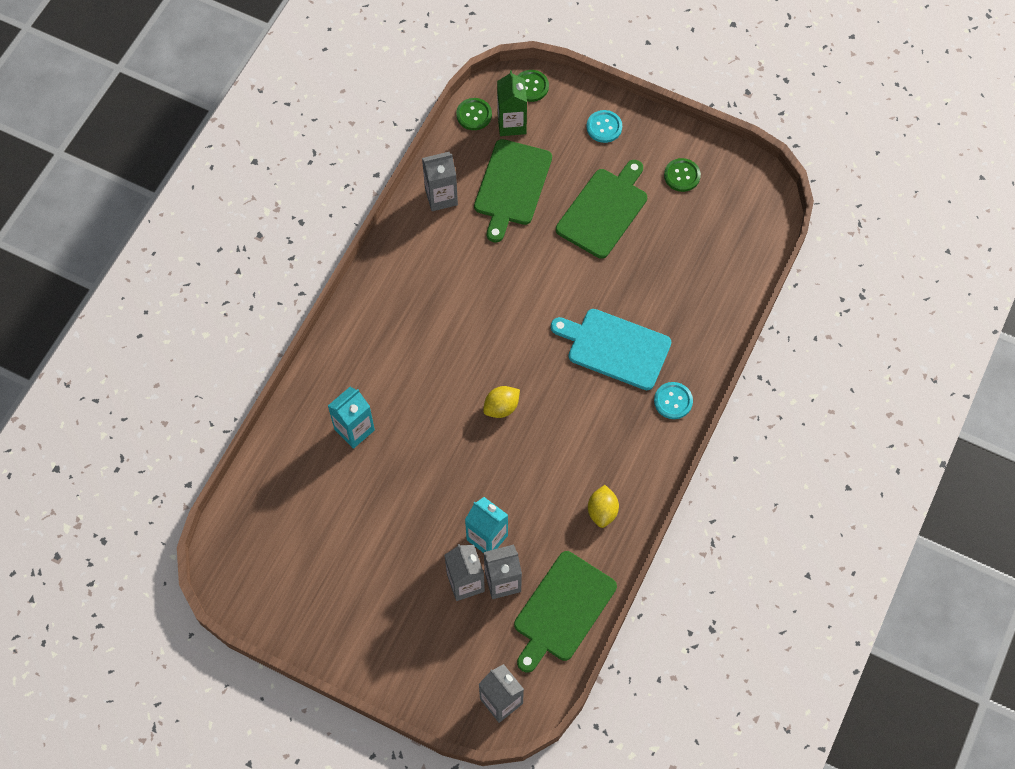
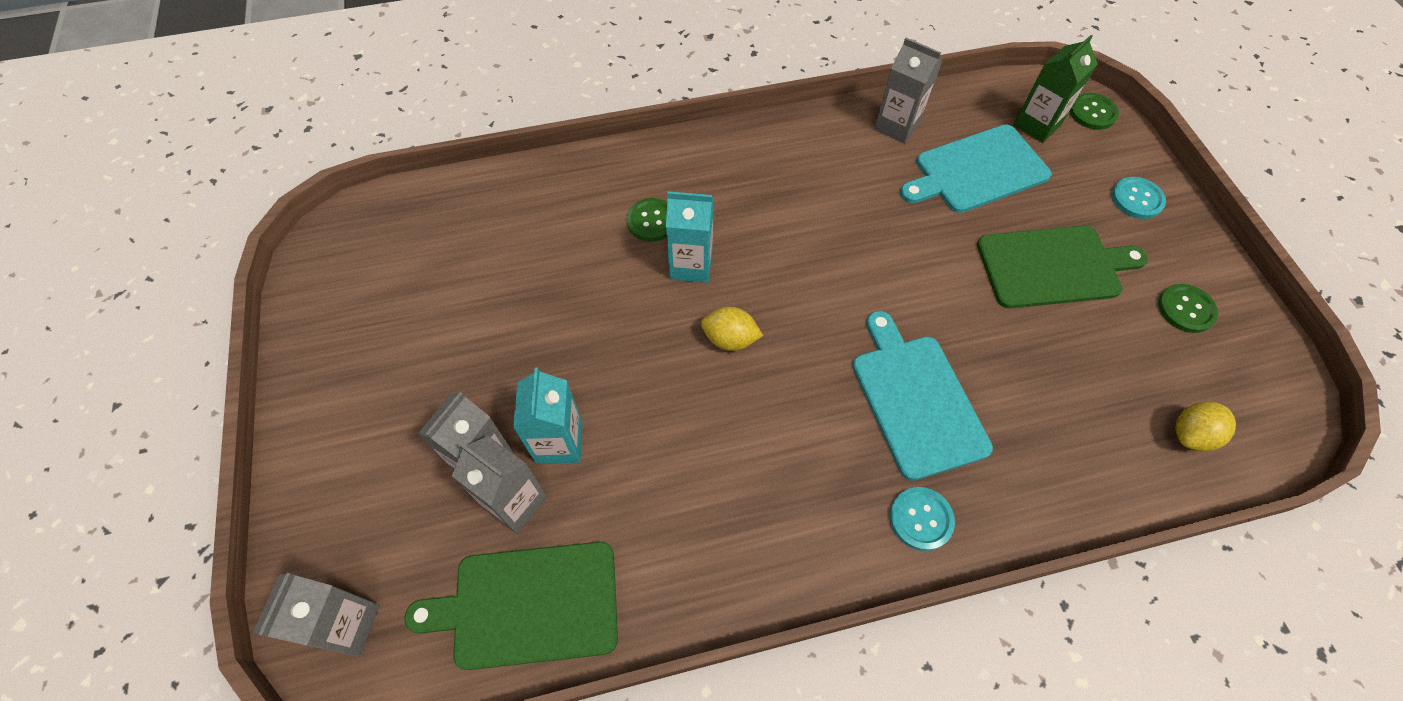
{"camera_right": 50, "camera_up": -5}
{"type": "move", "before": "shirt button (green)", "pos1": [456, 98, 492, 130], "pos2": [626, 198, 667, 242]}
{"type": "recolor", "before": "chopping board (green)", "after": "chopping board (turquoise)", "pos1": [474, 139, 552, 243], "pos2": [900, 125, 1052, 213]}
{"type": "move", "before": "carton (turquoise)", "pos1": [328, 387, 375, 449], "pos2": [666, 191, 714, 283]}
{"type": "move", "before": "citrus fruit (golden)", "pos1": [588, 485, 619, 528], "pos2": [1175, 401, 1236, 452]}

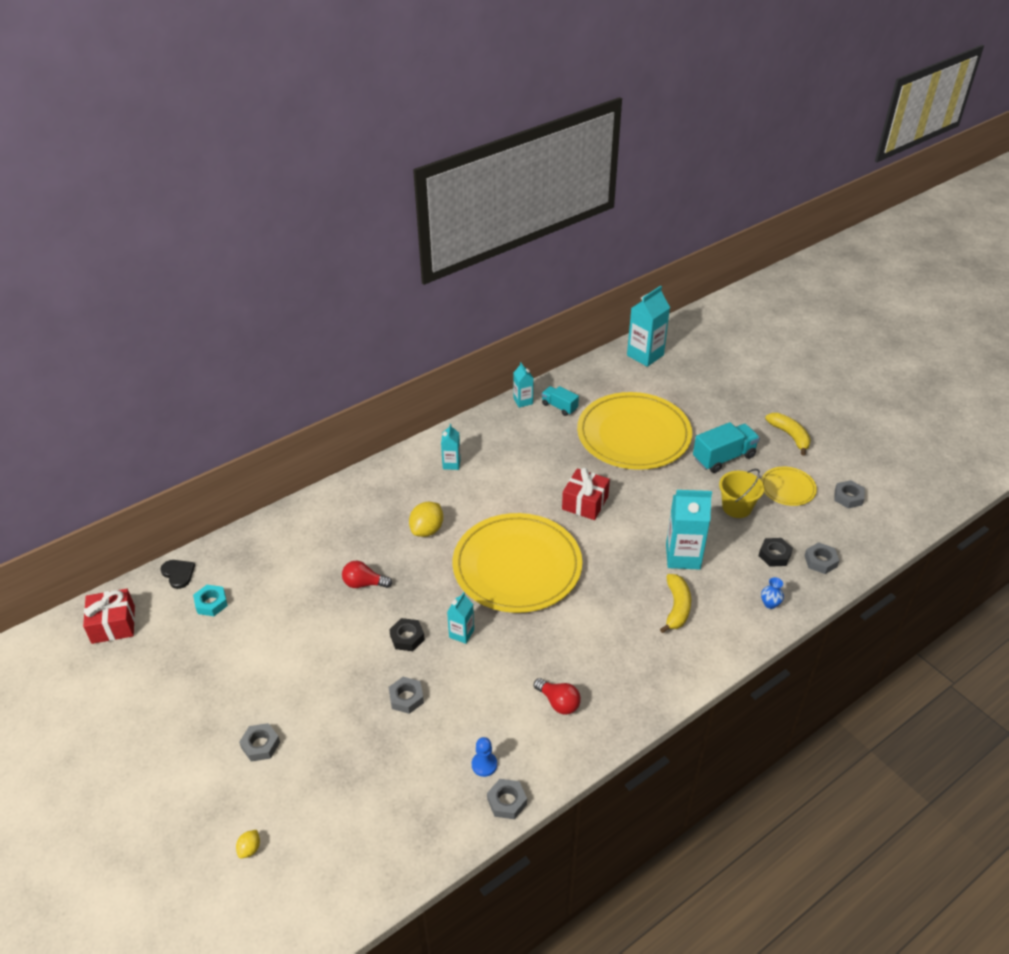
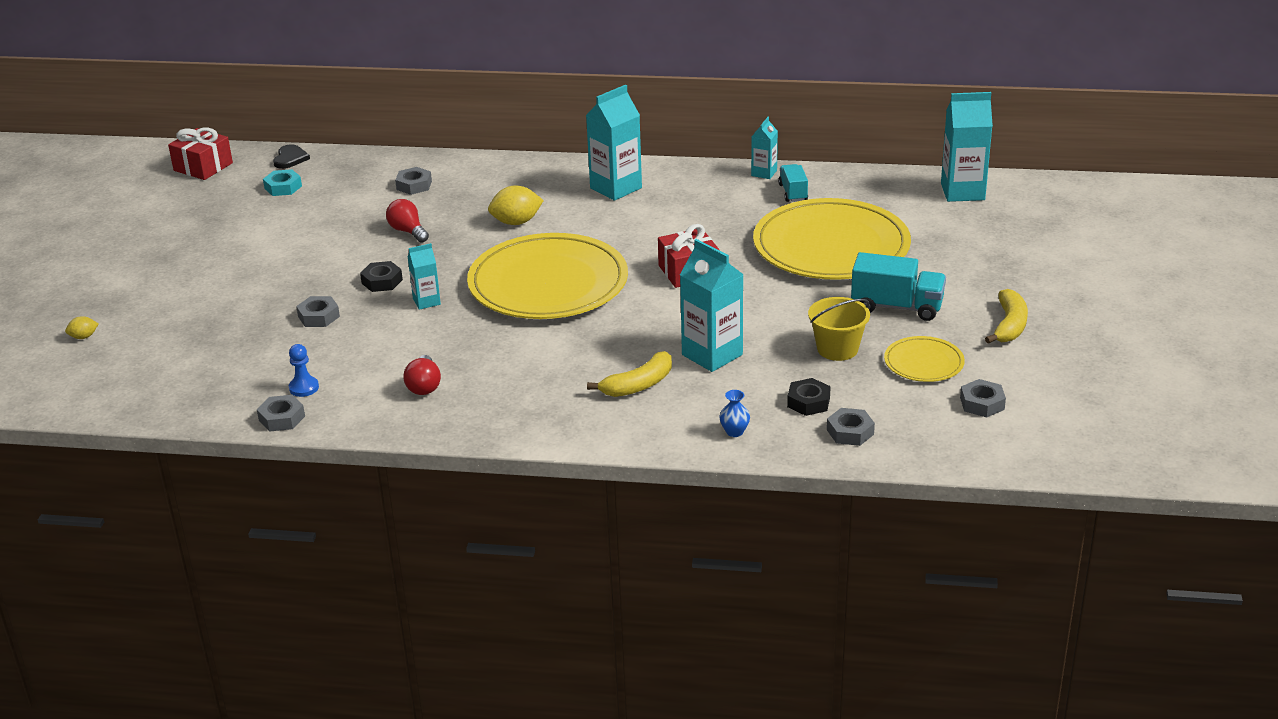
{"camera_right": 45, "camera_up": -10}
{"type": "resize", "before": "carton (turquoise)", "pos1": [441, 424, 461, 470], "pos2": [586, 85, 642, 201], "scale": 1.82}
{"type": "move", "before": "hex nut (gray)", "pos1": [239, 723, 280, 762], "pos2": [395, 167, 432, 195]}

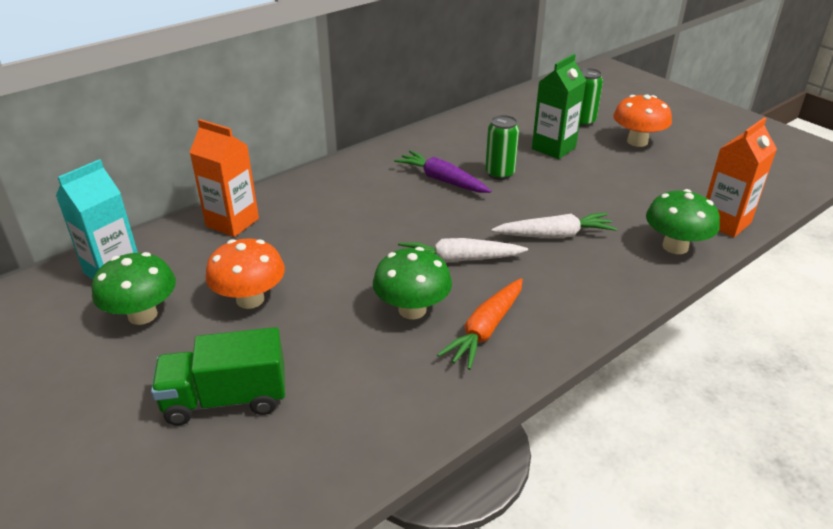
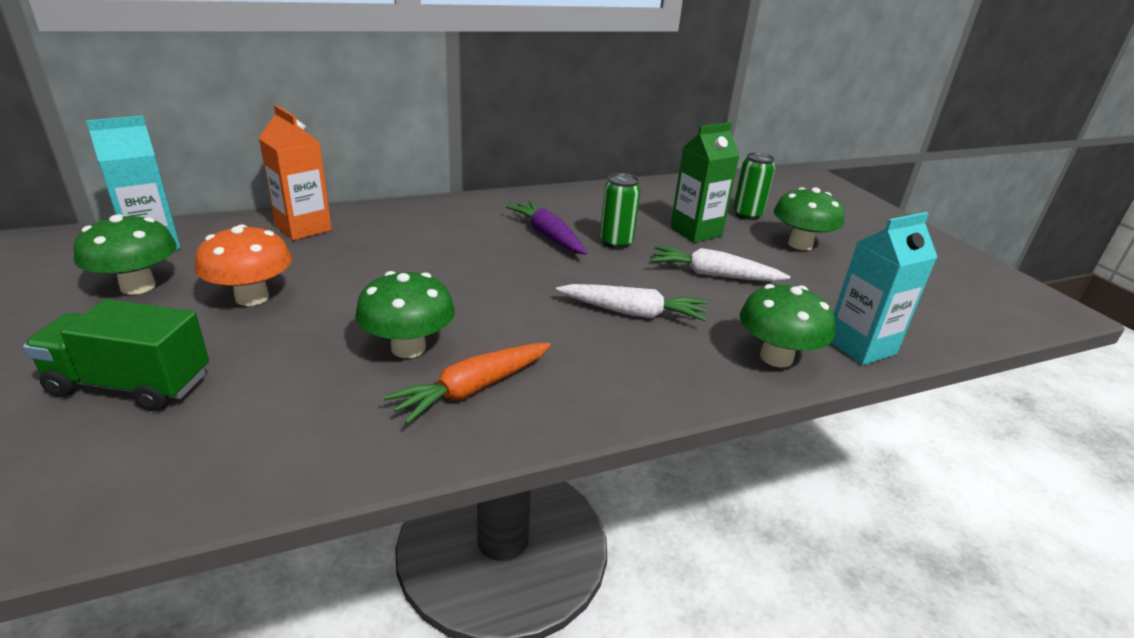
{"camera_right": 15, "camera_up": -5}
{"type": "recolor", "before": "fungus (orange-coloured)", "after": "fungus (green)", "pos1": [613, 94, 672, 147], "pos2": [774, 187, 845, 250]}
{"type": "recolor", "before": "carton (orange-coloured)", "after": "carton (turquoise)", "pos1": [706, 117, 777, 237], "pos2": [831, 212, 937, 365]}
{"type": "move", "before": "root vegetable (snow-white)", "pos1": [398, 238, 528, 263], "pos2": [651, 246, 790, 282]}

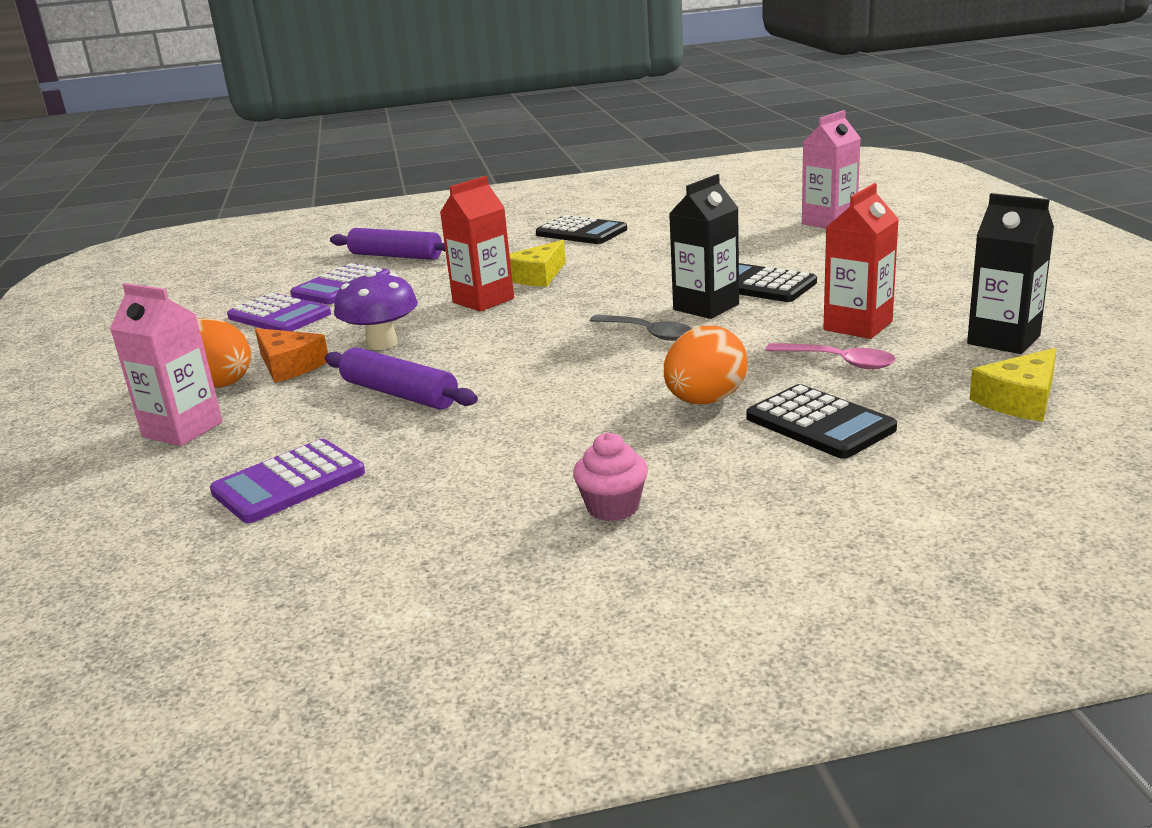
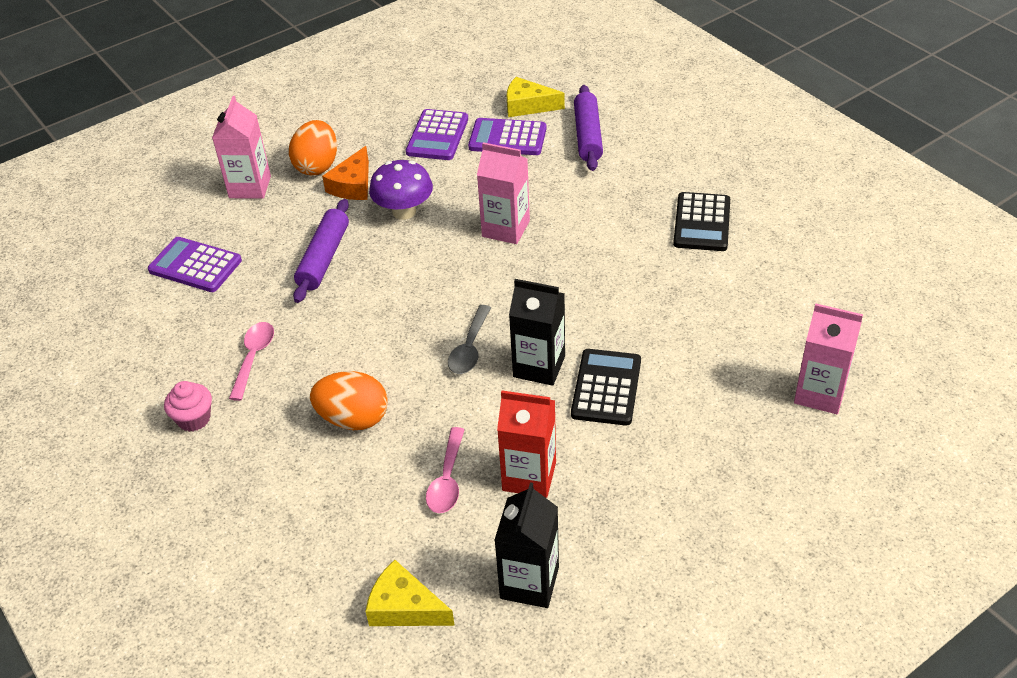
{"camera_right": 65, "camera_up": 20}
{"type": "recolor", "before": "carton (red)", "after": "carton (rosy)", "pos1": [440, 176, 514, 312], "pos2": [477, 142, 530, 244]}
{"type": "move", "before": "cheese wedge (golden)", "pos1": [510, 240, 566, 287], "pos2": [507, 77, 565, 117]}
{"type": "delete", "before": "adding machine (black)", "pos1": [746, 384, 897, 459]}
{"type": "insert", "after": "spoon (rosy)", "pos2": [229, 322, 274, 401]}

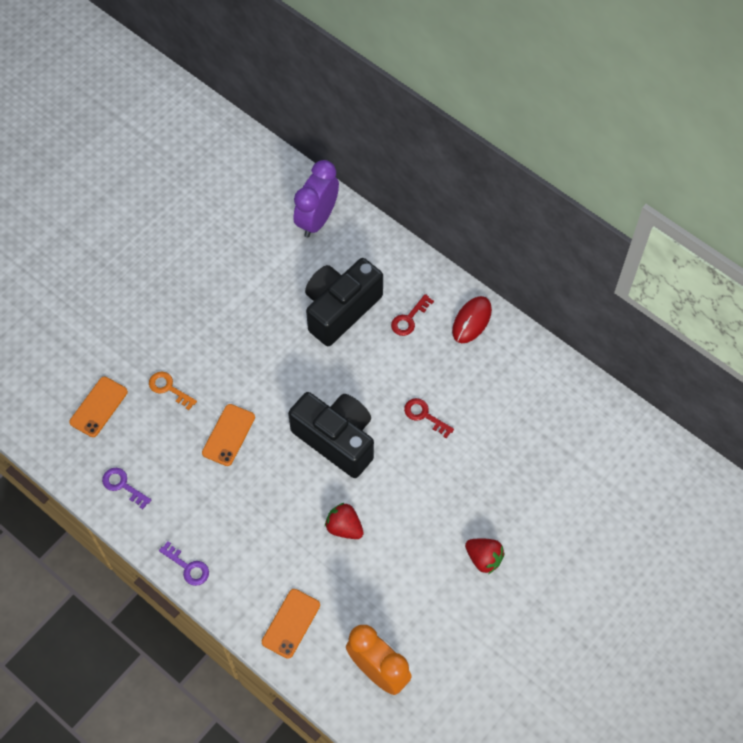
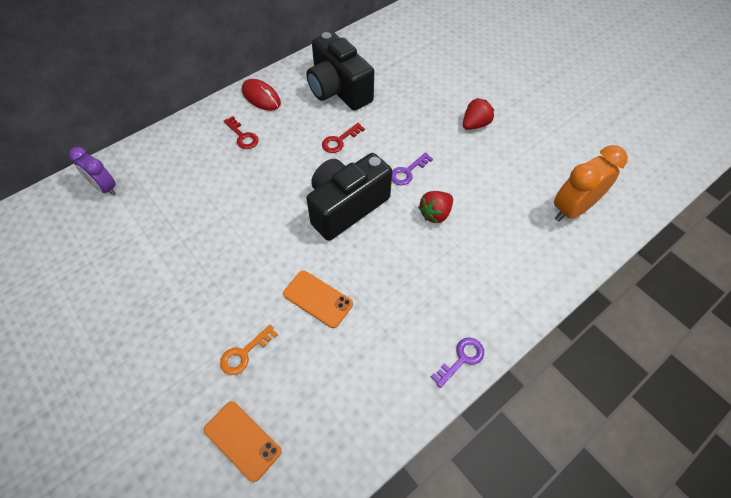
{"camera_right": -80, "camera_up": -5}
{"type": "resize", "before": "clock (violet)", "pos1": [294, 160, 339, 238], "pos2": [69, 147, 116, 196], "scale": 0.65}
{"type": "move", "before": "compact camera (black)", "pos1": [305, 258, 383, 346], "pos2": [306, 32, 374, 111]}
{"type": "move", "before": "latchkey (violet)", "pos1": [102, 468, 151, 509], "pos2": [392, 152, 433, 185]}
{"type": "delete", "before": "mobile phone (orange-coloured)", "pos1": [262, 589, 320, 659]}

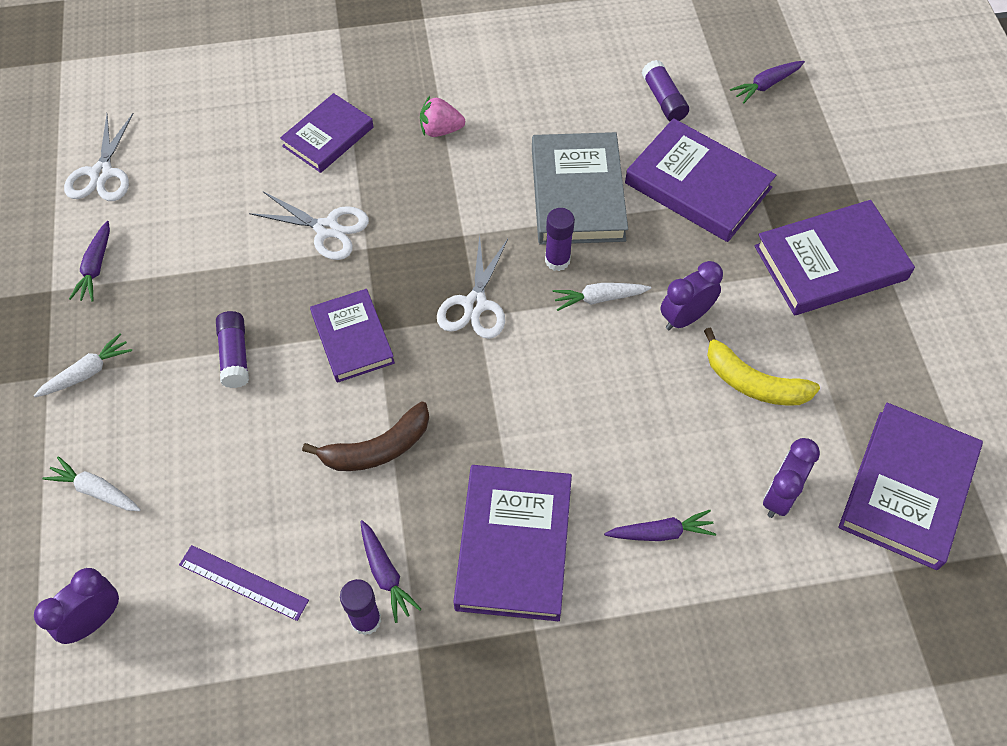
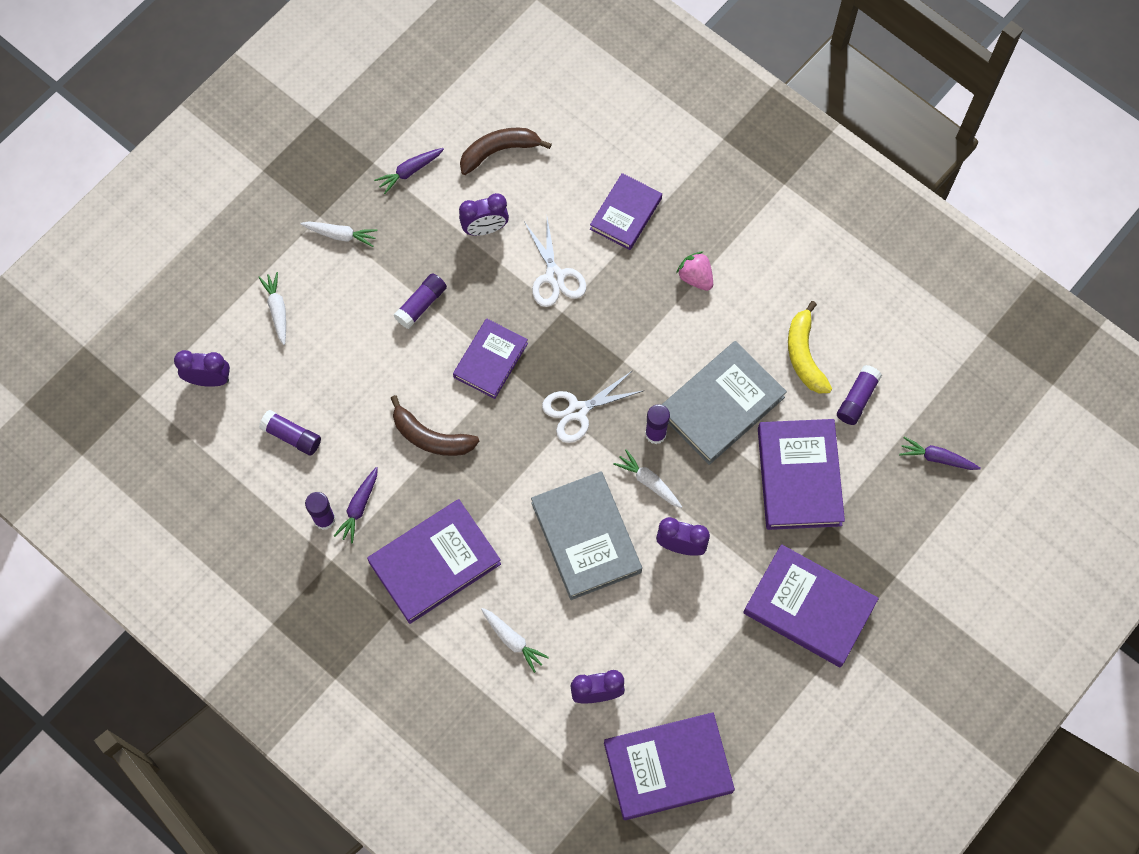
{"camera_right": 50, "camera_up": 10}
{"type": "rotate", "before": "hardback (violet)", "pos1": [280, 93, 373, 173], "pos2": [590, 173, 662, 250], "turn": -60}
{"type": "delete", "before": "pair of scissors (snow-white)", "pos1": [64, 113, 134, 201]}
{"type": "move", "before": "banana (golden)", "pos1": [704, 328, 820, 406], "pos2": [788, 301, 832, 394]}
{"type": "recolor", "before": "root vegetable (violet)", "after": "root vegetable (snow-white)", "pos1": [604, 510, 716, 541], "pos2": [481, 608, 549, 673]}
{"type": "replace", "before": "measuring stick (violet)", "after": "glue (violet)", "pos1": [179, 545, 309, 621], "pos2": [259, 410, 321, 456]}
{"type": "insert", "after": "banana (brown)", "pos2": [460, 128, 552, 175]}
{"type": "insert", "after": "clock (violet)", "pos2": [459, 193, 509, 236]}
{"type": "insert", "after": "hardback (gray)", "pos2": [531, 471, 642, 600]}

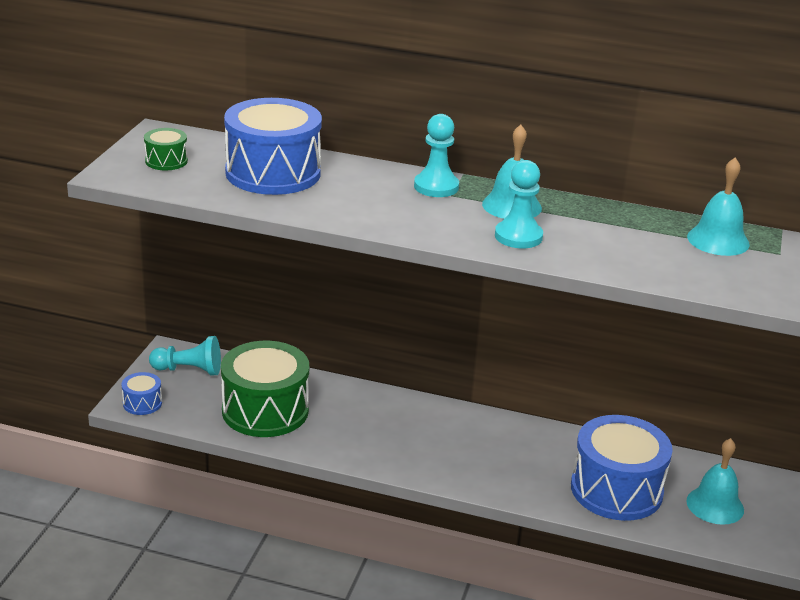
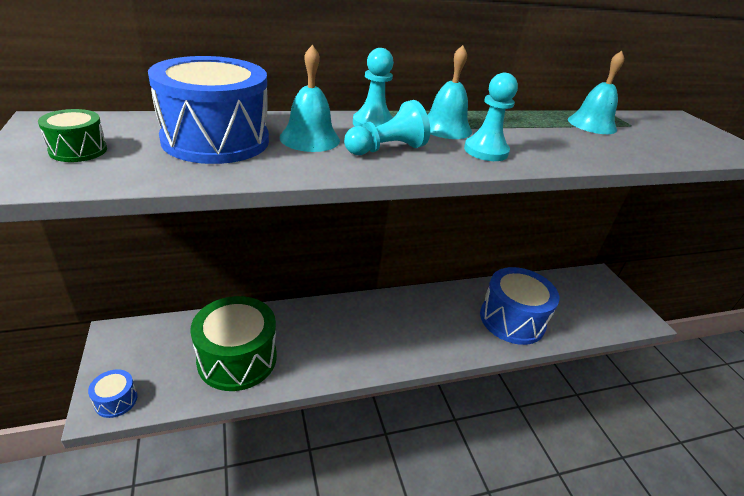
{"camera_right": -35, "camera_up": 5}
{"type": "move", "before": "pawn (turquoise)", "pos1": [149, 336, 221, 376], "pos2": [344, 100, 430, 155]}
{"type": "move", "before": "school bell (turquoise)", "pos1": [686, 438, 744, 525], "pos2": [279, 45, 340, 152]}

